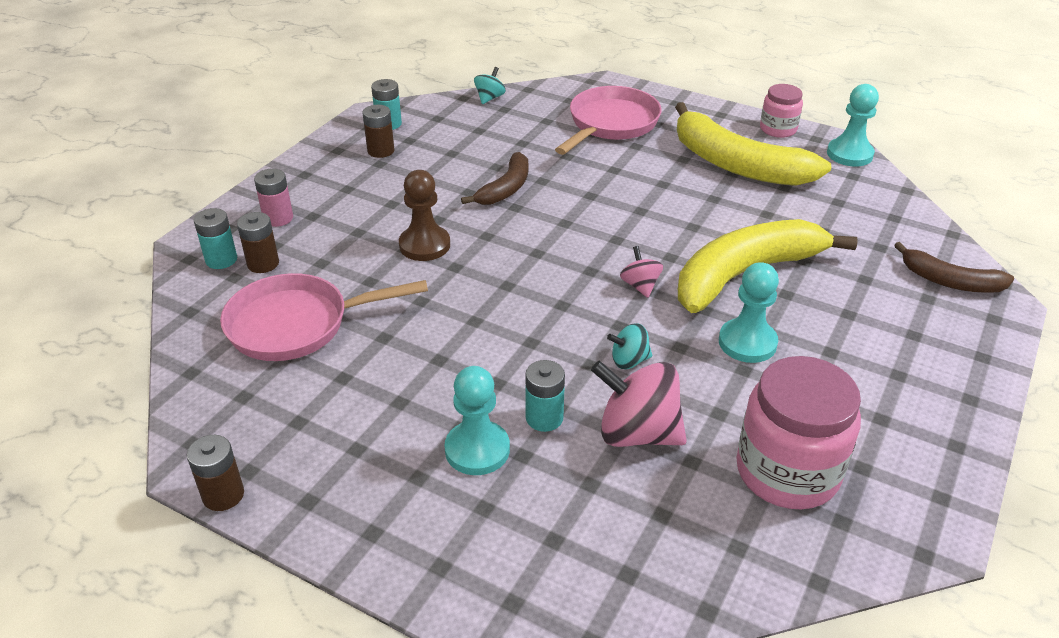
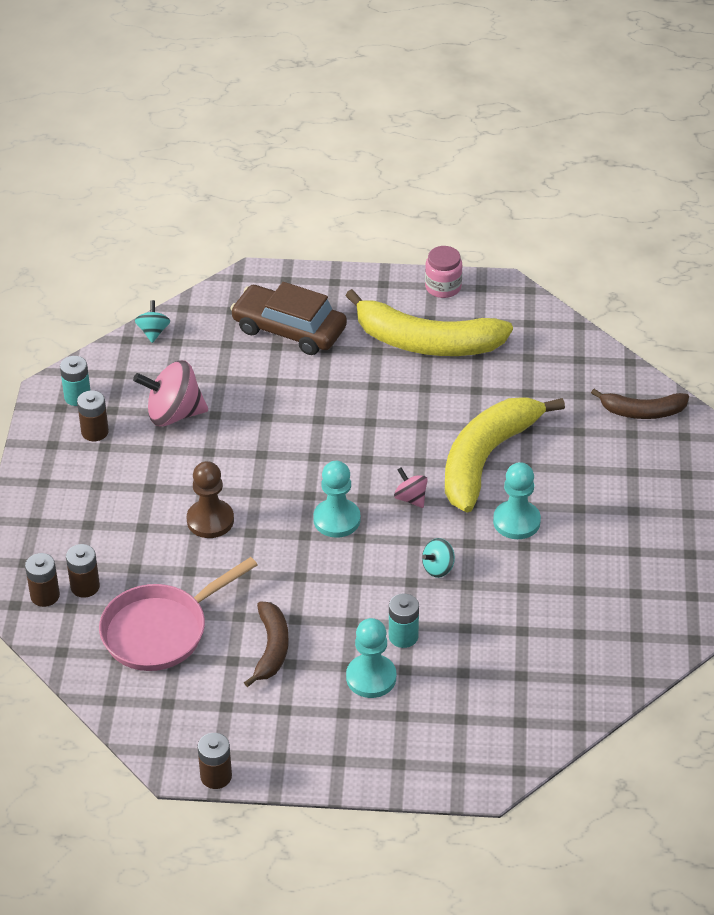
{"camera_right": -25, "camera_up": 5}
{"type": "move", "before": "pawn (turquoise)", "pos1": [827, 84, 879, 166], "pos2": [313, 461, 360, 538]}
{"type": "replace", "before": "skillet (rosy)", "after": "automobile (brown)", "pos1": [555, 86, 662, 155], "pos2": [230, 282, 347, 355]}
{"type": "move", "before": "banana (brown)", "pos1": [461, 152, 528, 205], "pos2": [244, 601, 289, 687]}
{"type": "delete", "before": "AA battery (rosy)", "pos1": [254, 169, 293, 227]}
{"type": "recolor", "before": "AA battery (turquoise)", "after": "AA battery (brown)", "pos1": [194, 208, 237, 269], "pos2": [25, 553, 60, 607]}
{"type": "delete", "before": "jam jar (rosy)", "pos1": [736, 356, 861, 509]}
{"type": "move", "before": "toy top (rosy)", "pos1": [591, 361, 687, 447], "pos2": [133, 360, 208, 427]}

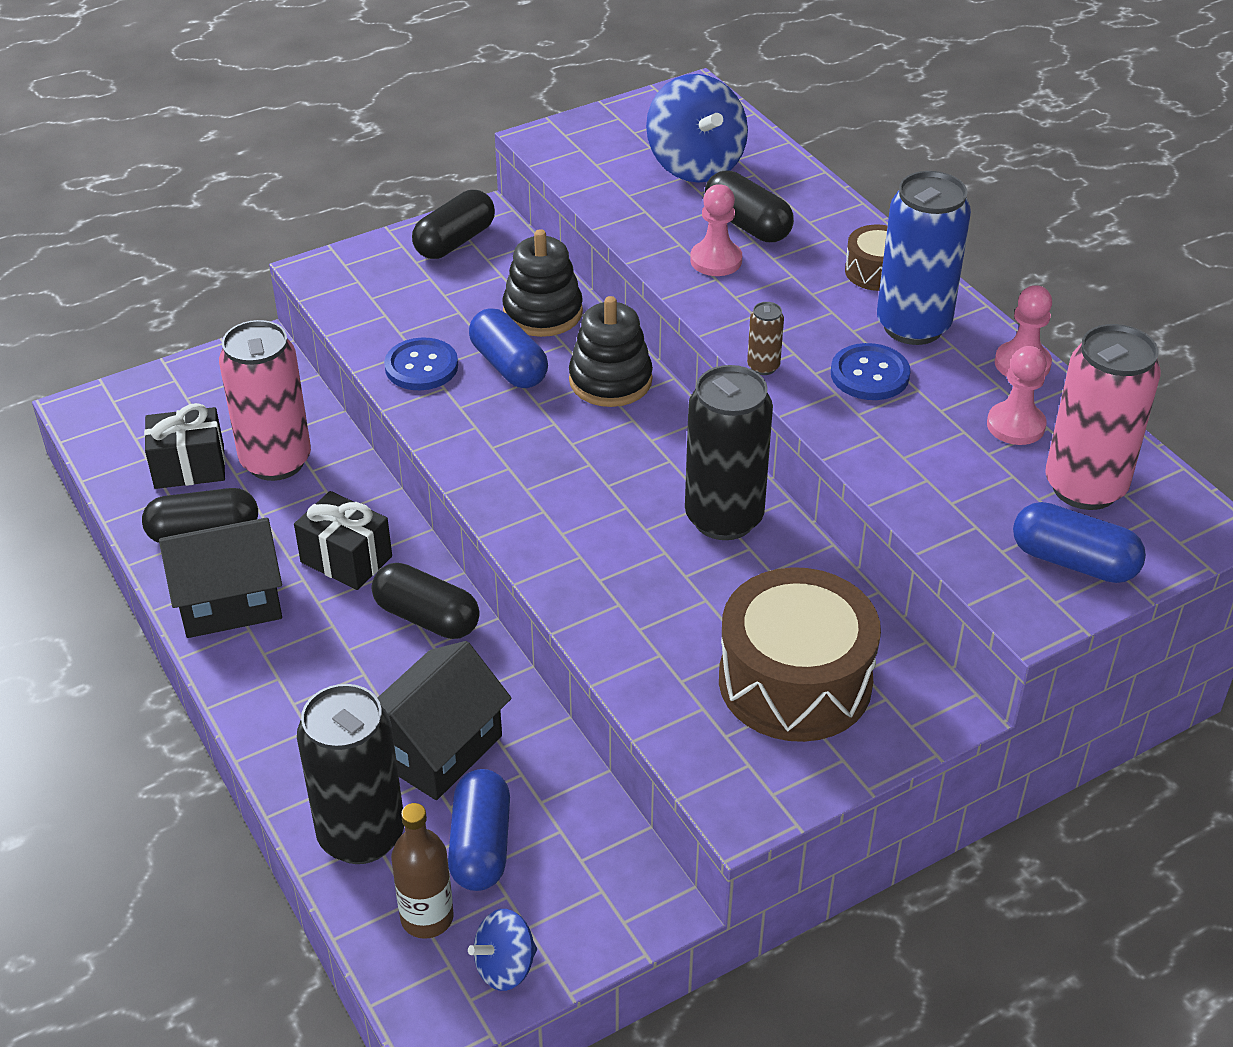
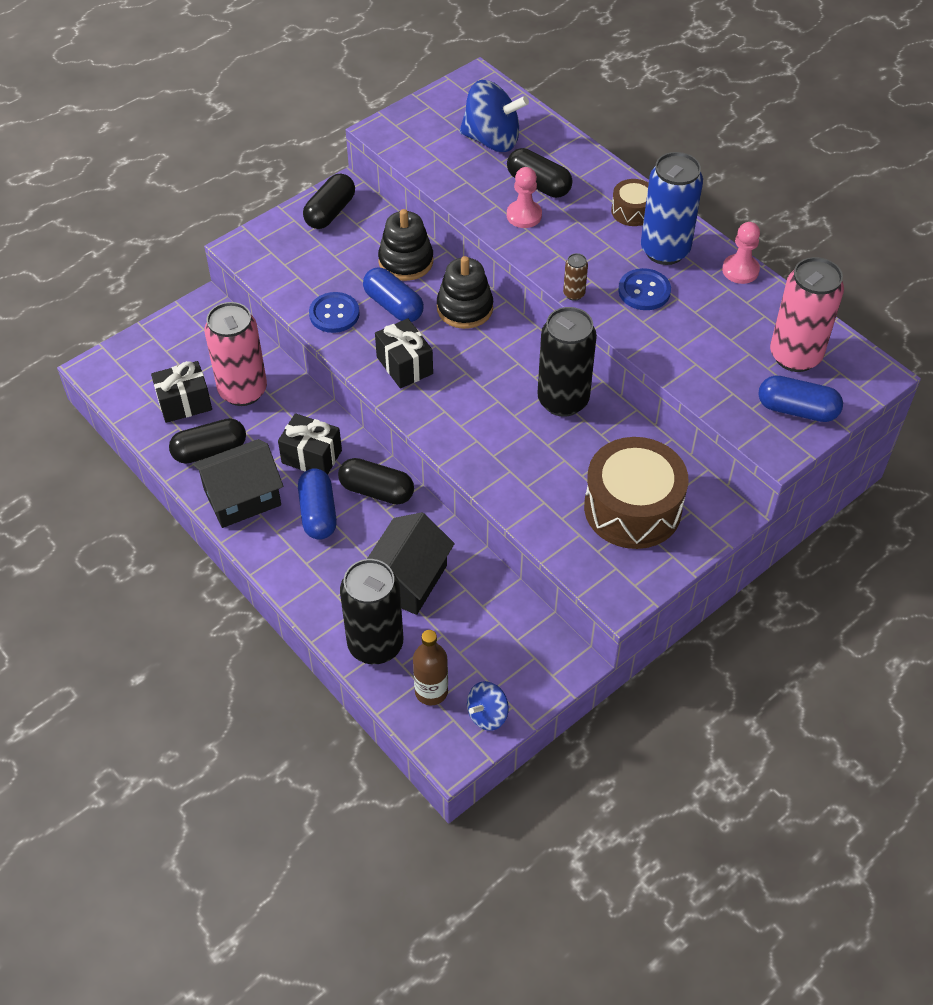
{"camera_right": -10, "camera_up": 10}
{"type": "rotate", "before": "toy top (royal blue)", "pos1": [646, 74, 748, 183], "pos2": [460, 80, 529, 152], "turn": -45}
{"type": "delete", "before": "pawn (rosy)", "pos1": [987, 346, 1047, 445]}
{"type": "move", "before": "pill shape (royal blue)", "pos1": [448, 769, 510, 891], "pos2": [298, 468, 337, 540]}
{"type": "insert", "after": "wrapped gift (black)", "pos2": [375, 318, 433, 389]}

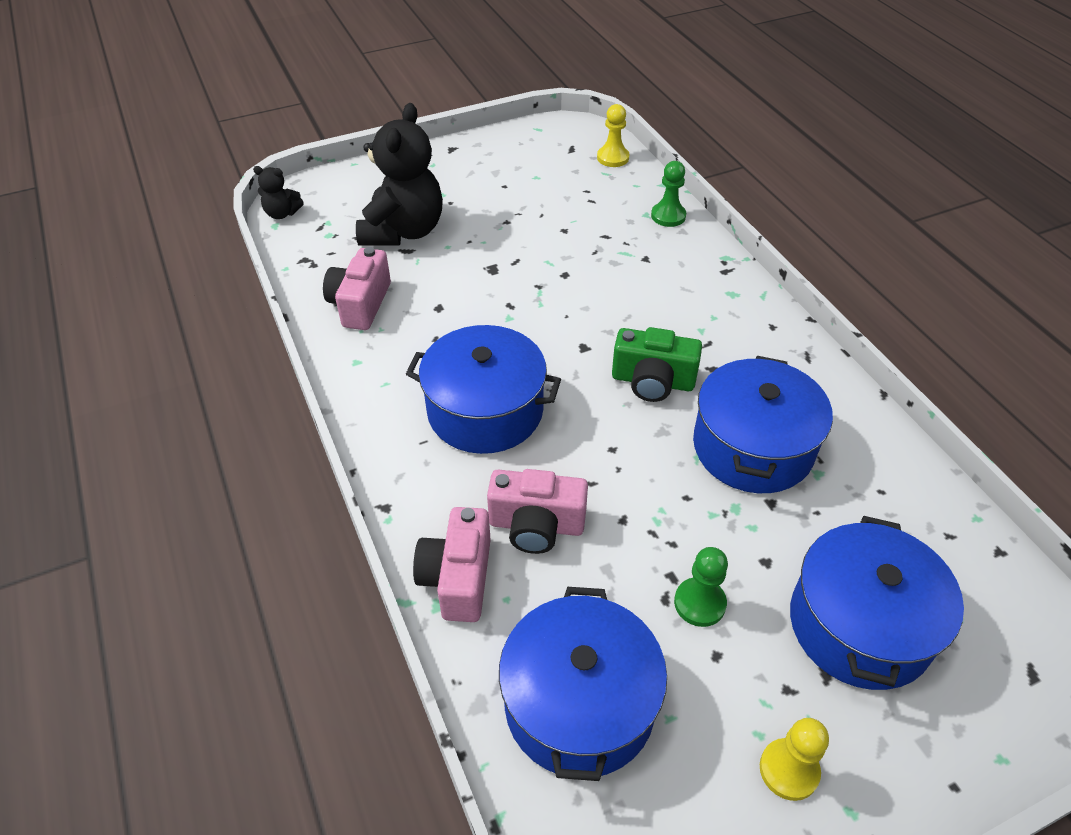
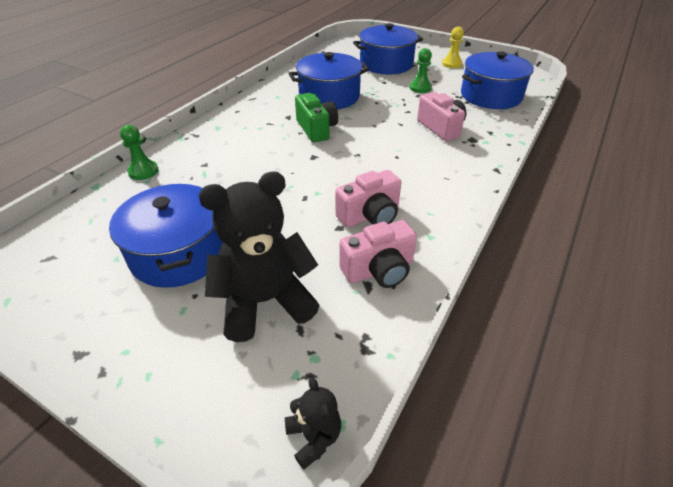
{"camera_right": -125, "camera_up": -5}
{"type": "delete", "before": "pawn (golden)", "pos1": [597, 104, 629, 167]}
{"type": "move", "before": "pot (royal blue)", "pos1": [406, 325, 561, 454], "pos2": [109, 184, 223, 288]}
{"type": "move", "before": "compact camera (rosy)", "pos1": [413, 507, 491, 622], "pos2": [335, 170, 401, 227]}

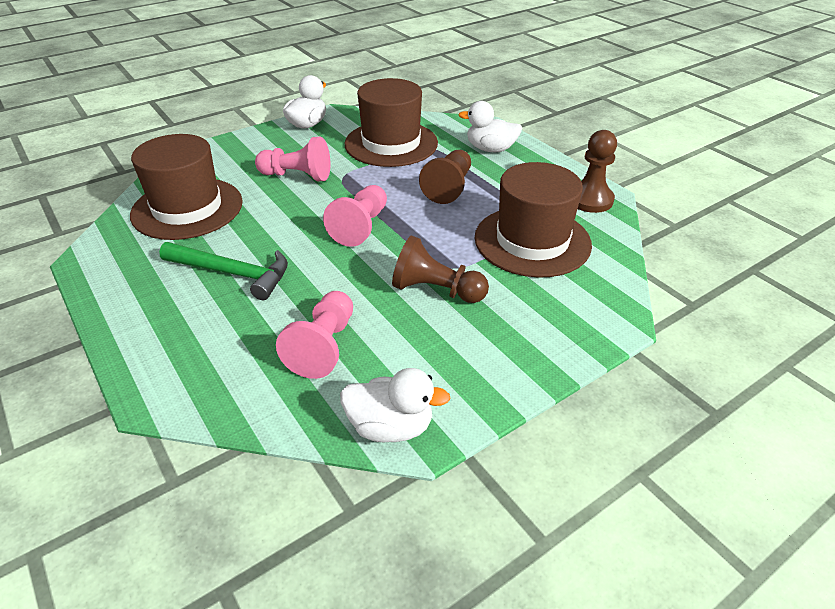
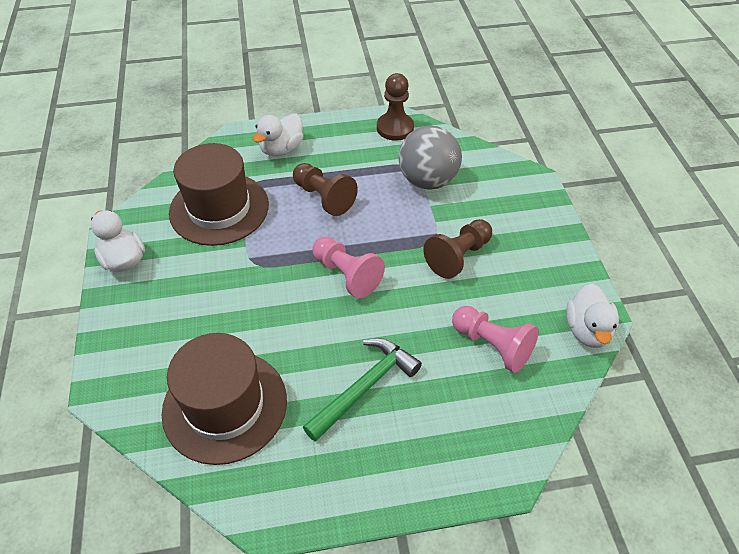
{"camera_right": -65, "camera_up": 10}
{"type": "delete", "before": "pawn (rosy)", "pos1": [255, 137, 330, 182]}
{"type": "replace", "before": "tall hat (brown)", "after": "ball (gray)", "pos1": [475, 162, 592, 278], "pos2": [399, 126, 462, 189]}
{"type": "rotate", "before": "rubber duck (snow-white)", "pos1": [340, 368, 451, 442], "pos2": [566, 284, 619, 348], "turn": 150}

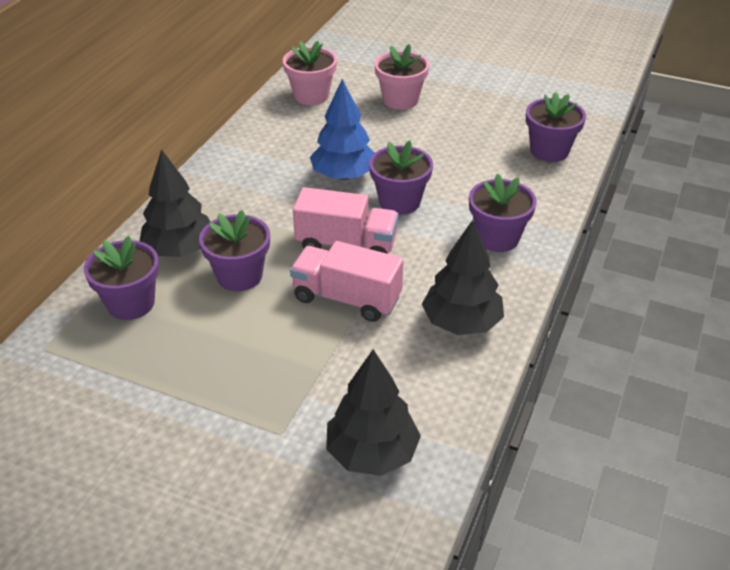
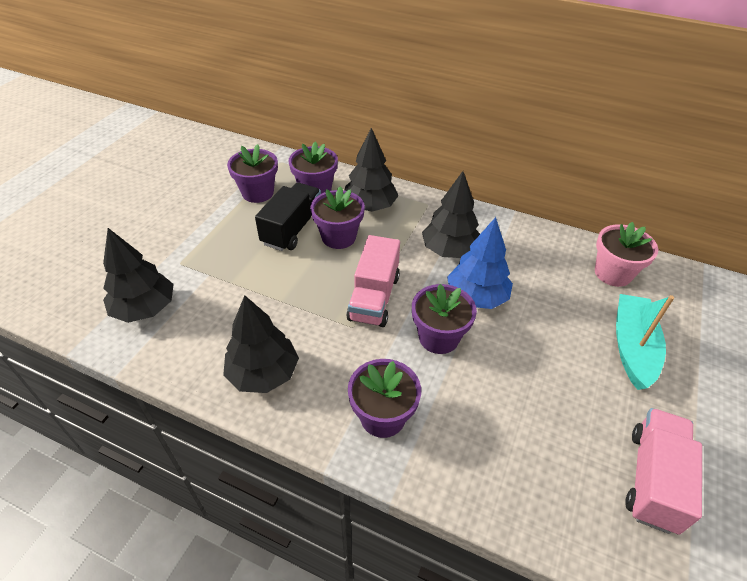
{"camera_right": 90, "camera_up": 5}
{"type": "replace", "before": "potted plant (rosy)", "after": "sailboat (turquoise)", "pos1": [375, 44, 429, 110], "pos2": [616, 294, 674, 390]}
{"type": "move", "before": "potted plant (violet)", "pos1": [526, 92, 586, 162], "pos2": [227, 144, 278, 203]}
{"type": "move", "before": "truck (rosy)", "pos1": [290, 241, 403, 322], "pos2": [626, 408, 702, 535]}
{"type": "insert", "after": "tree (black)", "pos2": [422, 171, 480, 258]}
{"type": "insert", "after": "truck (black)", "pos2": [255, 183, 321, 251]}

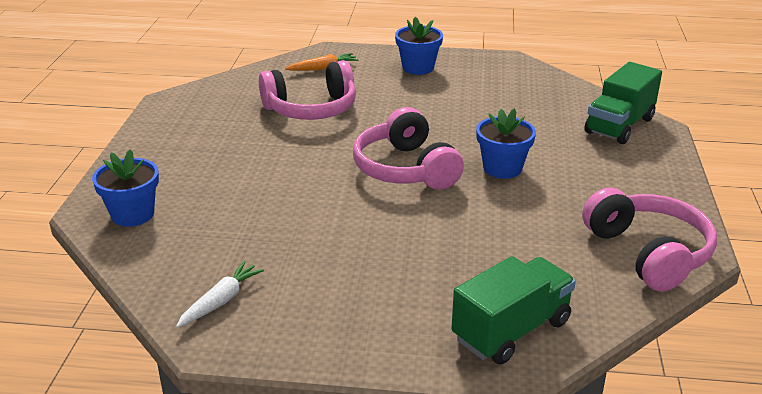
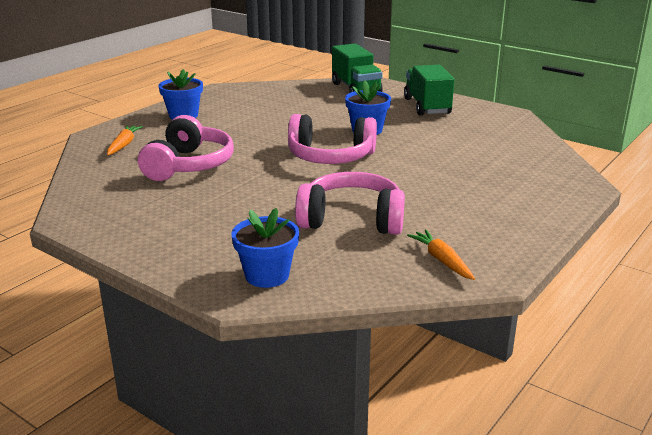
{"camera_right": -60, "camera_up": -5}
{"type": "move", "before": "headset (rosy)", "pos1": [582, 187, 717, 292], "pos2": [295, 172, 405, 235]}
{"type": "move", "before": "truck (green)", "pos1": [452, 256, 576, 365], "pos2": [404, 65, 454, 116]}
{"type": "recolor", "before": "root vegetable (snow-white)", "after": "root vegetable (orange-coloured)", "pos1": [176, 261, 264, 328], "pos2": [407, 230, 475, 280]}

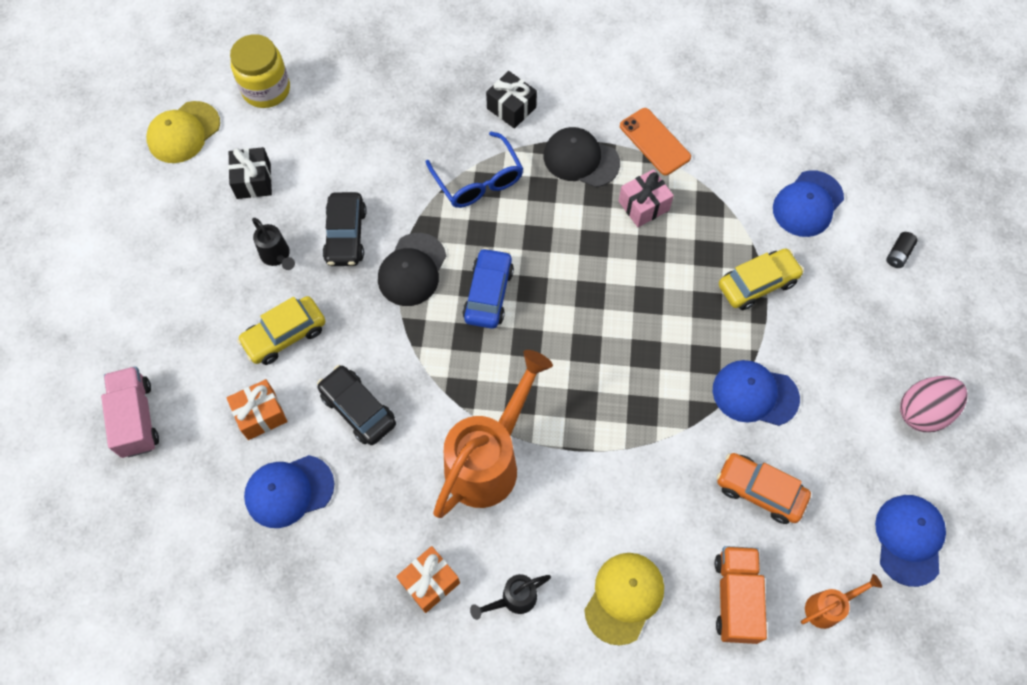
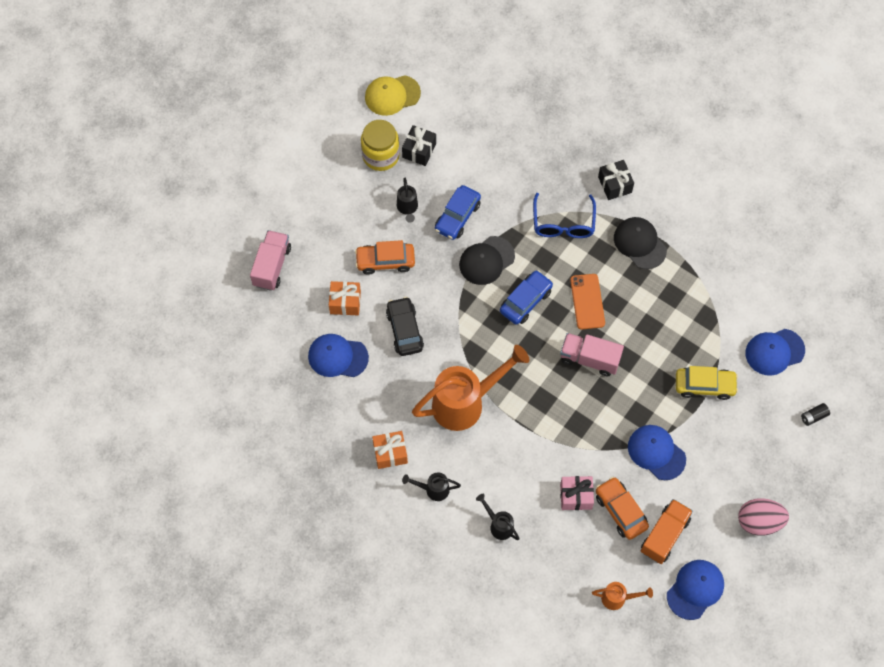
{"camera_right": 30, "camera_up": 0}
{"type": "move", "before": "jam jar (golden)", "pos1": [230, 34, 290, 108], "pos2": [361, 120, 400, 171]}
{"type": "move", "before": "mobile phone (orange-coloured)", "pos1": [620, 108, 691, 175], "pos2": [570, 274, 605, 329]}
{"type": "move", "before": "wrapped gift (rosy)", "pos1": [619, 169, 674, 227], "pos2": [560, 476, 594, 510]}
{"type": "recolor", "before": "automobile (black)", "after": "automobile (royal blue)", "pos1": [323, 192, 367, 266], "pos2": [435, 185, 481, 240]}
{"type": "recolor", "before": "automobile (golden)", "after": "automobile (orange-coloured)", "pos1": [237, 296, 325, 365], "pos2": [355, 240, 415, 275]}
{"type": "move", "before": "truck (orange-coloured)", "pos1": [715, 546, 767, 644], "pos2": [641, 499, 693, 564]}
{"type": "replace", "before": "baseball cap (golden)", "after": "watering pot (black)", "pos1": [584, 553, 664, 645], "pos2": [476, 494, 520, 540]}
{"type": "insert", "after": "truck (rosy)", "pos2": [560, 333, 624, 376]}

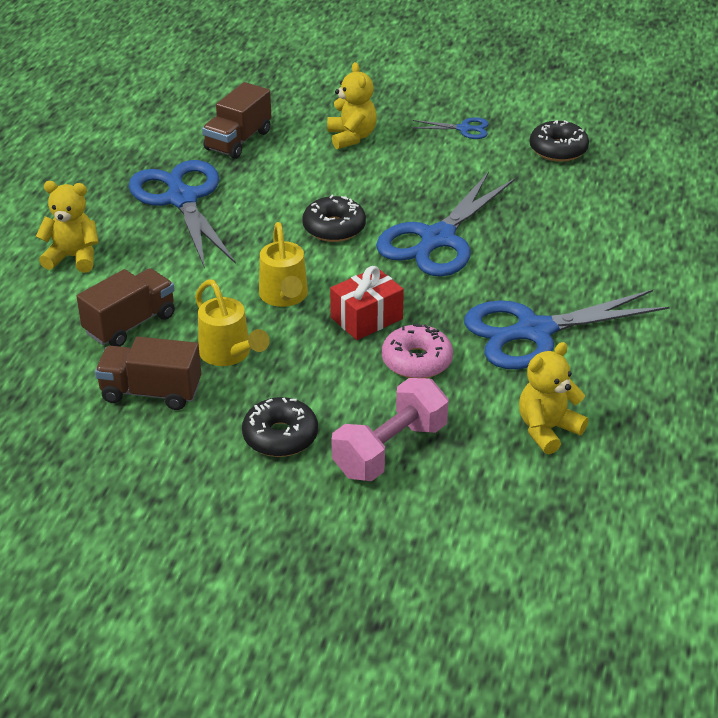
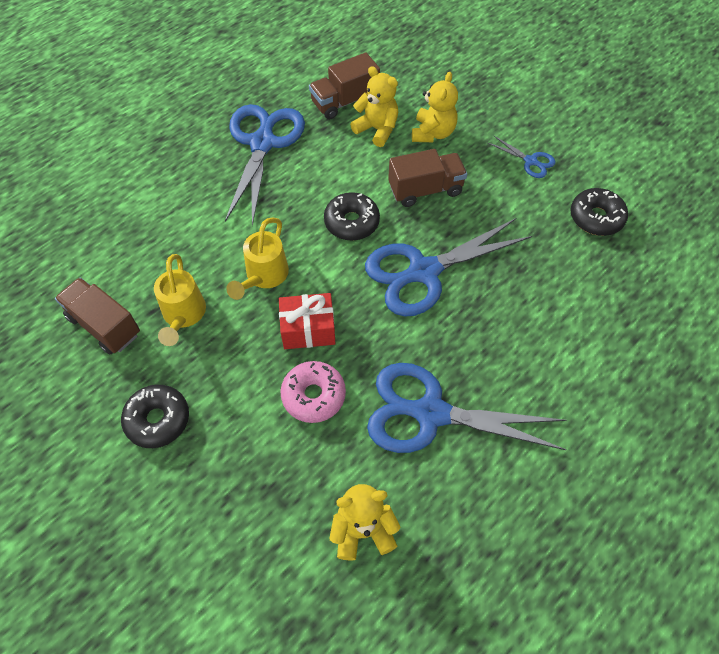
{"camera_right": 30, "camera_up": 20}
{"type": "move", "before": "stuffed bear (golden)", "pos1": [36, 181, 99, 273], "pos2": [350, 66, 398, 147]}
{"type": "move", "before": "truck (brown)", "pos1": [77, 268, 175, 347], "pos2": [388, 149, 467, 207]}
{"type": "delete", "before": "hand weight (rosy)", "pos1": [332, 378, 449, 481]}

